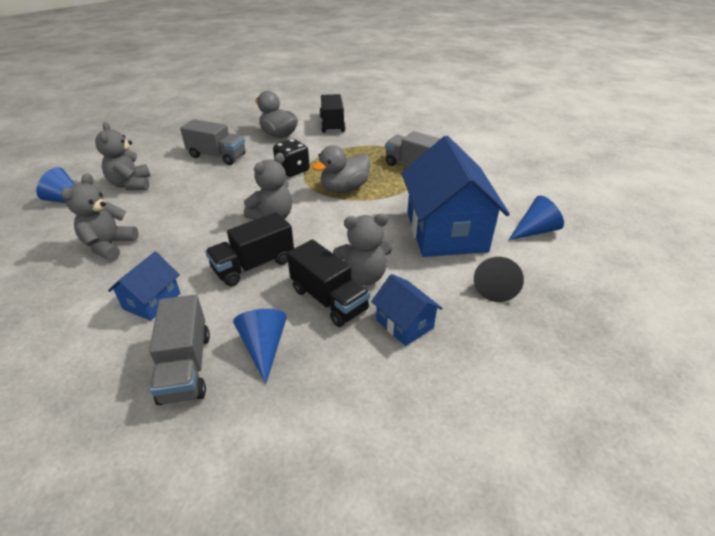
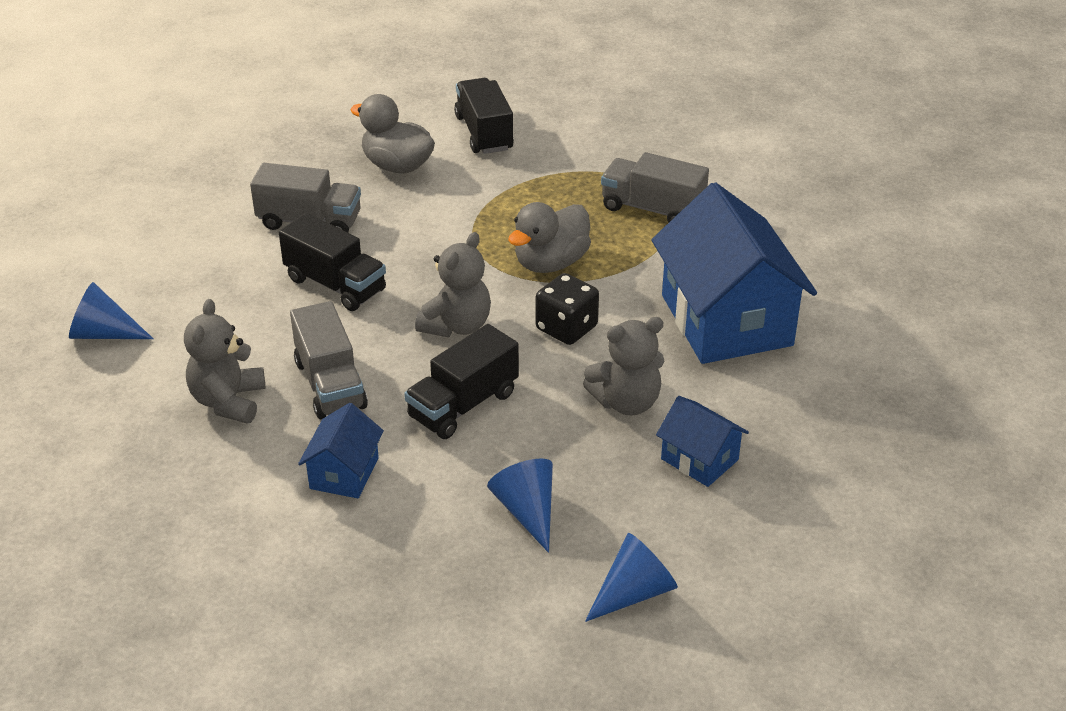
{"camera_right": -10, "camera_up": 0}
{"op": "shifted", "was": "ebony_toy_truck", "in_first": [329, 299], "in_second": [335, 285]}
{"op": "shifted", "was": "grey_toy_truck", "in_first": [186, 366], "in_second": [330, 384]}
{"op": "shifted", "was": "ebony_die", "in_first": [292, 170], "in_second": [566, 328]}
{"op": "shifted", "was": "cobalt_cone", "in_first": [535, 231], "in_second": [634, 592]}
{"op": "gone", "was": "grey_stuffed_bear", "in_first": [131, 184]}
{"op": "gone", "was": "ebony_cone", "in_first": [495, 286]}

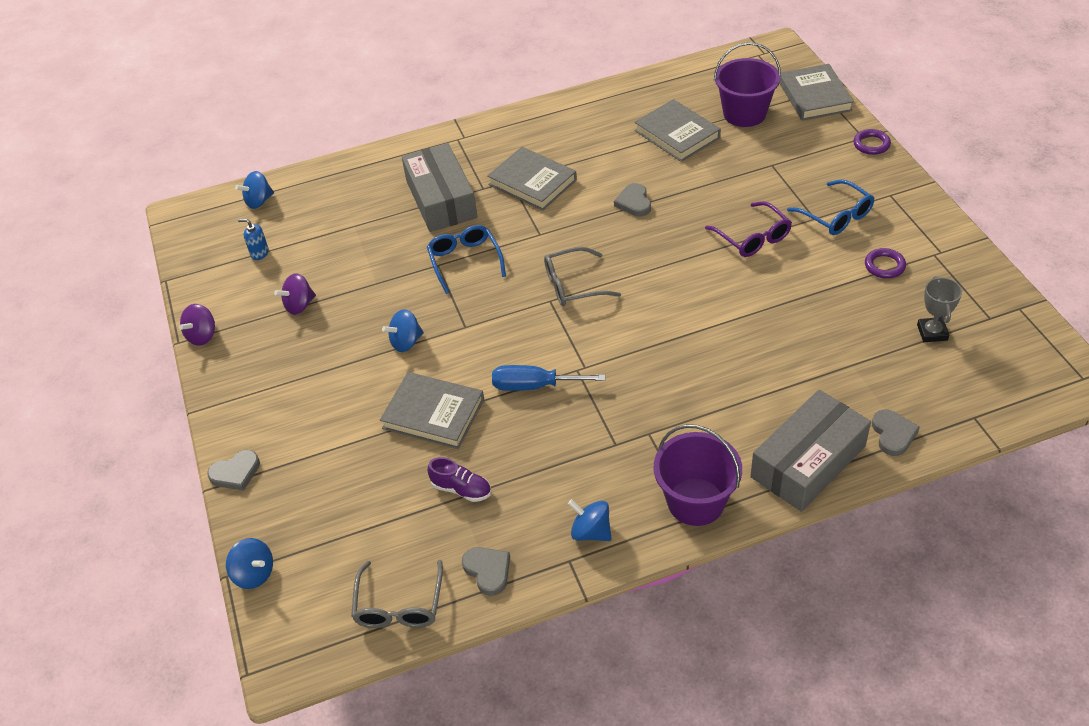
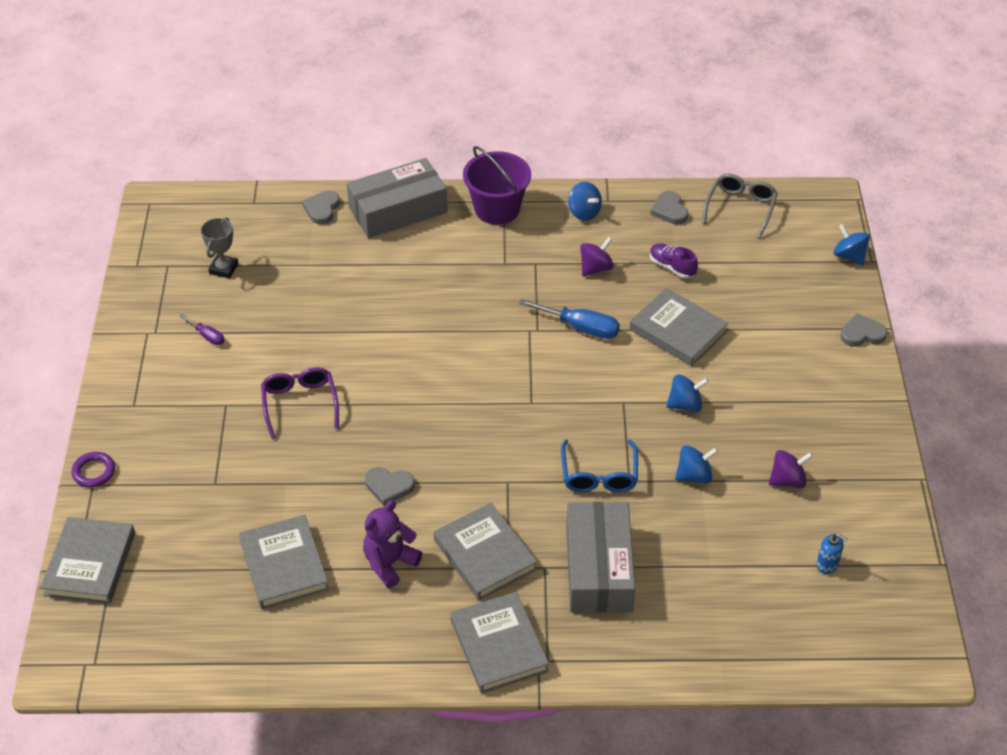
{"camera_right": -165, "camera_up": 0}
{"op": "swapped", "was": "violet_torus", "now": "violet_flat_screwdriver", "in_first": [884, 266], "in_second": [207, 336]}
{"op": "new", "now": "violet_stuffed_bear", "in_second": [390, 563]}
{"op": "rotated", "was": "grey_heart_shape", "in_first": [634, 202], "in_second": [389, 486], "clockwise": 90}
{"op": "new", "now": "grey_hardcover", "in_second": [498, 646]}
{"op": "shifted", "was": "violet_whirligig", "in_first": [202, 336], "in_second": [595, 268]}
{"op": "shifted", "was": "cobalt_whirligig", "in_first": [259, 201], "in_second": [694, 475]}
{"op": "gone", "was": "grey_spectacles", "in_first": [573, 285]}
{"op": "gone", "was": "violet_sand_bucket", "in_first": [744, 114]}
{"op": "gone", "was": "cobalt_spectacles", "in_first": [836, 216]}

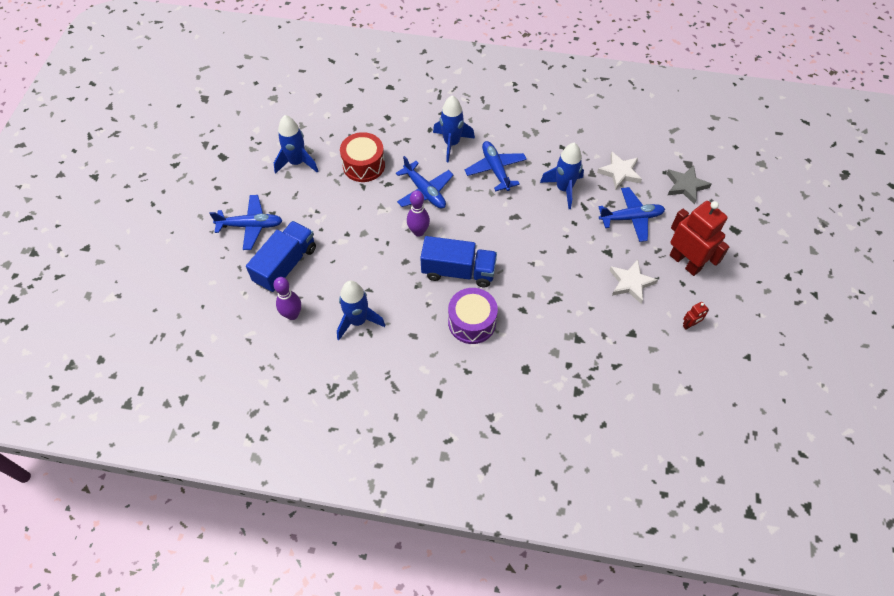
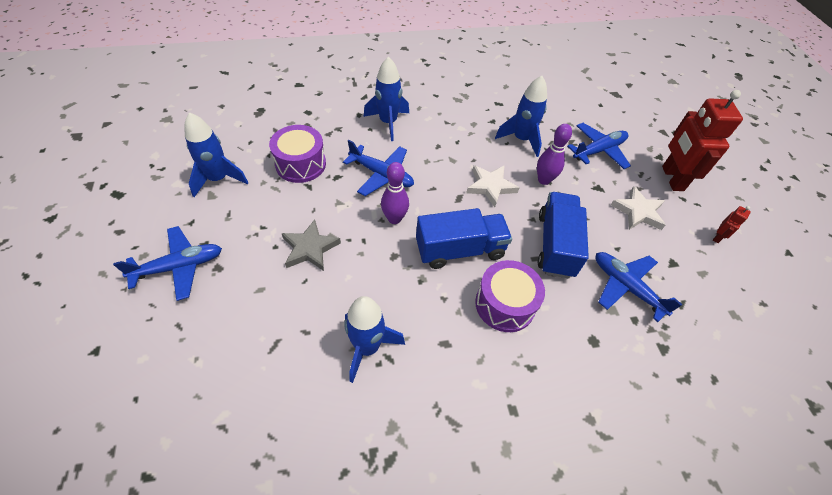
{"camera_right": -25, "camera_up": -5}
{"op": "repainted", "was": "red_toy_drum", "now": "violet_toy_drum", "in_first": [364, 165], "in_second": [300, 164]}
{"op": "shifted", "was": "grey_star_shape", "in_first": [685, 186], "in_second": [310, 248]}
{"op": "shifted", "was": "snow-white_star_shape", "in_first": [620, 172], "in_second": [490, 186]}
{"op": "shifted", "was": "violet_skittle", "in_first": [292, 314], "in_second": [544, 180]}
{"op": "shifted", "was": "cobalt_toy_truck", "in_first": [286, 265], "in_second": [555, 245]}
{"op": "shifted", "was": "cobalt_plane", "in_first": [495, 169], "in_second": [626, 287]}
{"op": "rotated", "was": "red_robot_figure", "in_first": [685, 262], "in_second": [672, 178], "clockwise": -120}

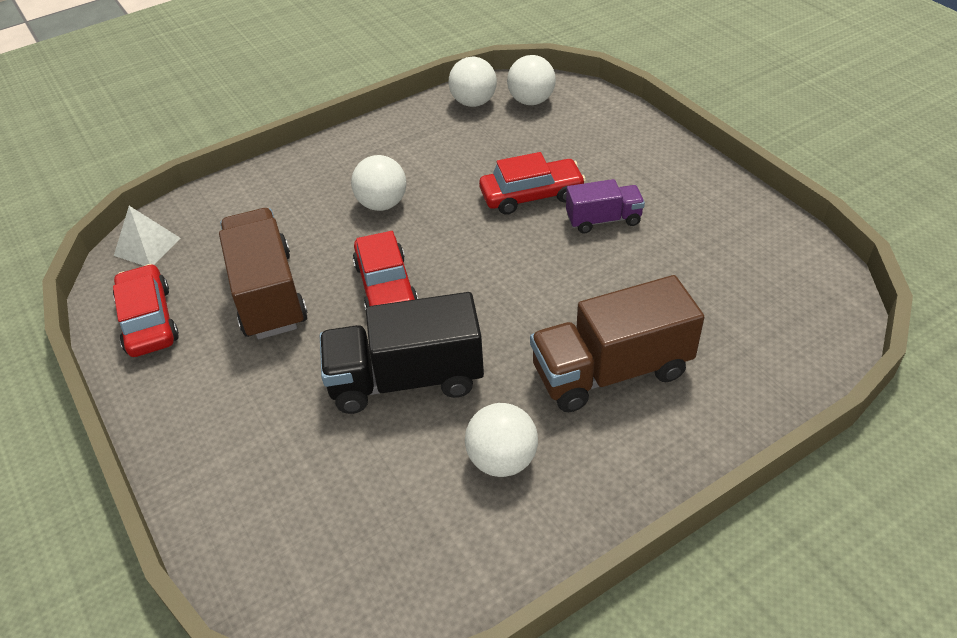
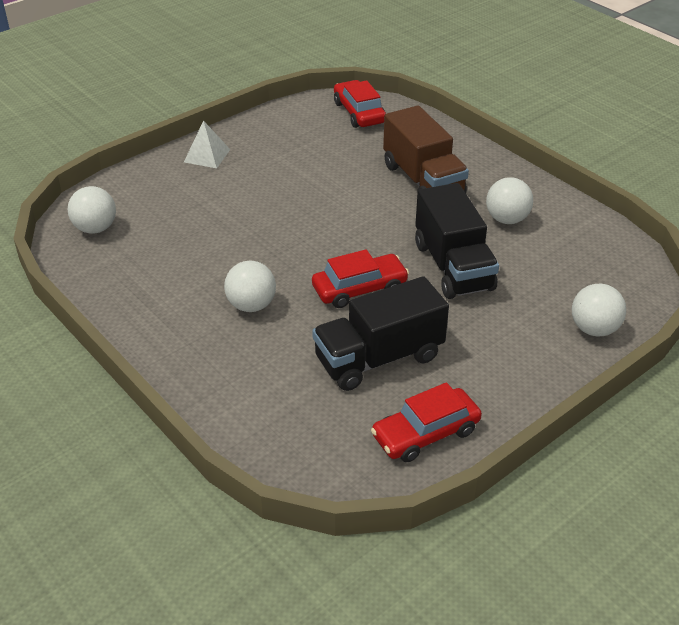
{"camera_right": -100, "camera_up": -5}
{"op": "shifted", "was": "snow-white_solid_pyramid", "in_first": [147, 246], "in_second": [207, 155]}
{"op": "repainted", "was": "brown_toy_truck", "now": "ebony_toy_truck", "in_first": [268, 294], "in_second": [379, 358]}
{"op": "shifted", "was": "red_toy_car", "in_first": [531, 195], "in_second": [359, 113]}
{"op": "shifted", "was": "snow-white_sphere", "in_first": [473, 102], "in_second": [594, 329]}
{"op": "gone", "was": "violet_toy_truck", "in_first": [603, 220]}

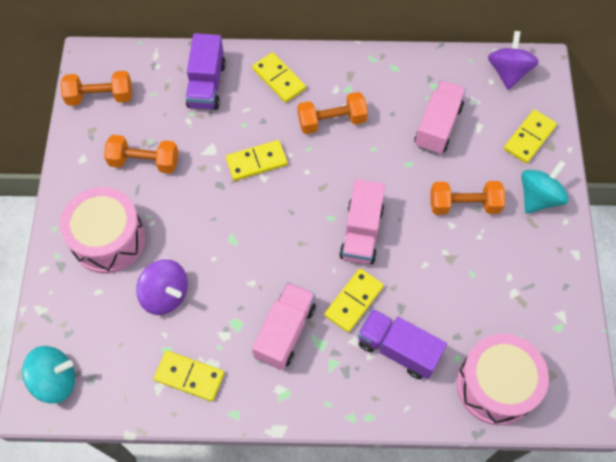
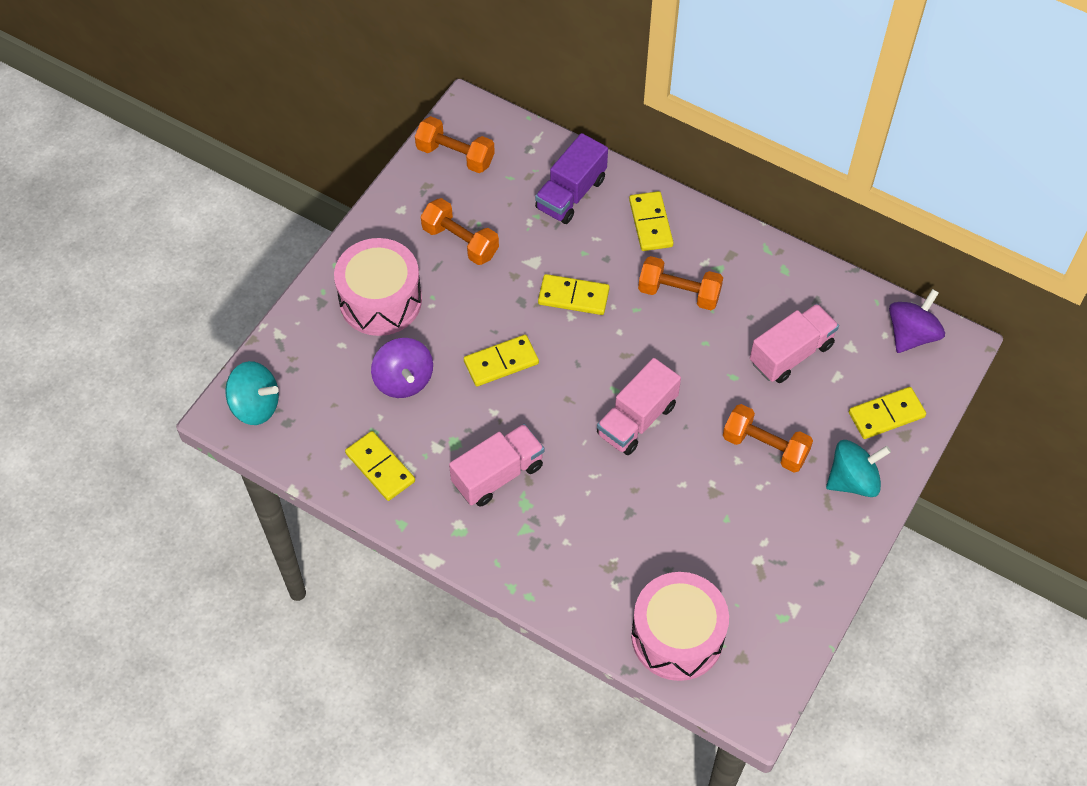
{"camera_right": 30, "camera_up": -5}
{"op": "shifted", "was": "bright_yellow_domino", "in_first": [354, 301], "in_second": [501, 362]}
{"op": "gone", "was": "violet_toy_truck", "in_first": [398, 349]}

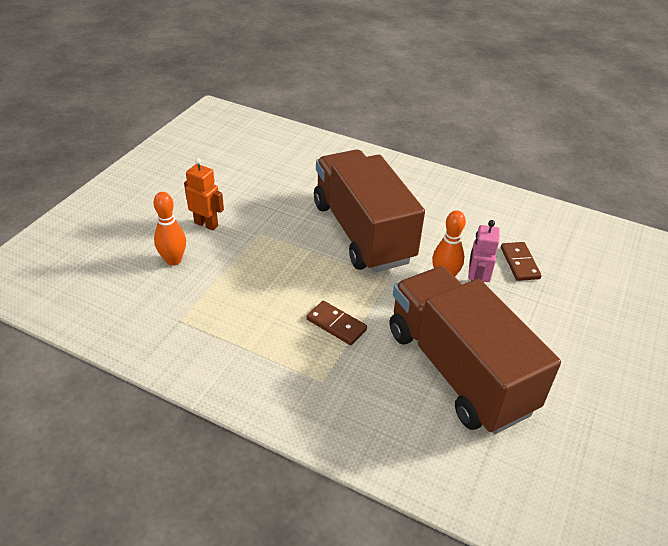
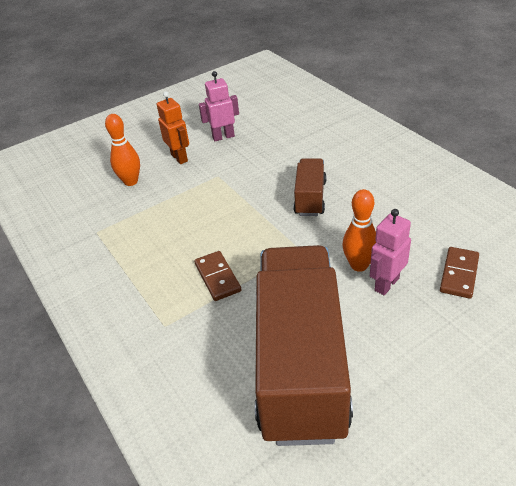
{"camera_right": 35, "camera_up": 0}
{"op": "new", "now": "rose-pink_robot_figure", "in_second": [223, 137]}
{"op": "scaled", "was": "brown_toy_truck", "in_first": [362, 232], "in_second": [310, 198], "ratio": 0.46}

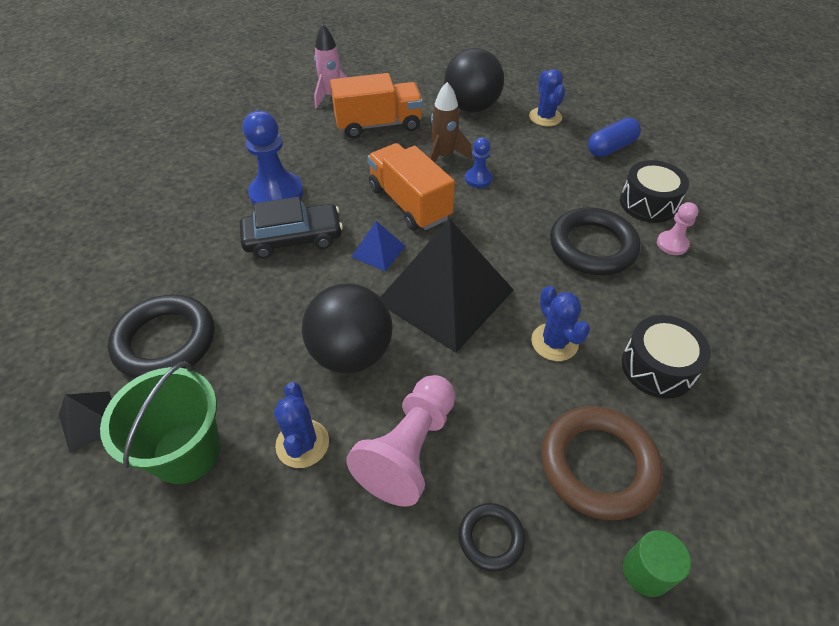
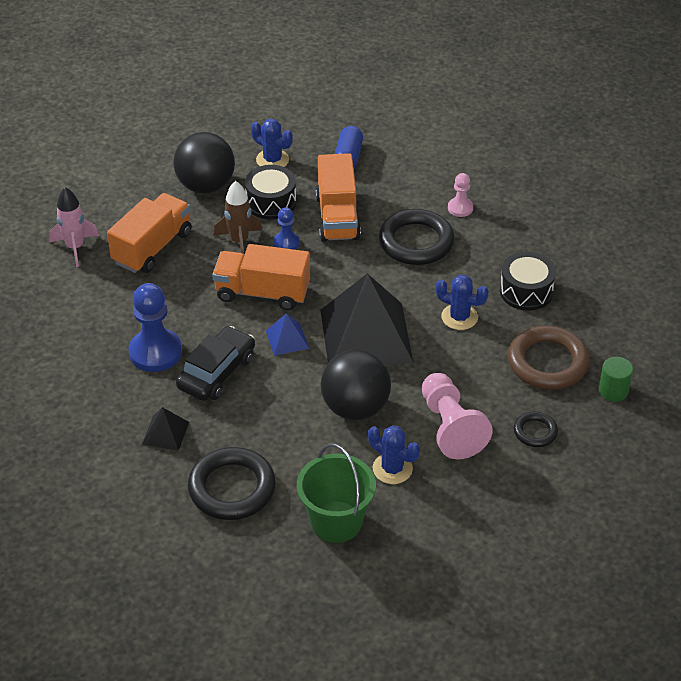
{"camera_right": -45, "camera_up": -5}
{"op": "shifted", "was": "ebony_solid_pyramid", "in_first": [90, 421], "in_second": [165, 433]}
{"op": "shifted", "was": "ebony_toy_drum", "in_first": [648, 203], "in_second": [271, 202]}
{"op": "new", "now": "bright_orange_toy_truck", "in_second": [337, 217]}

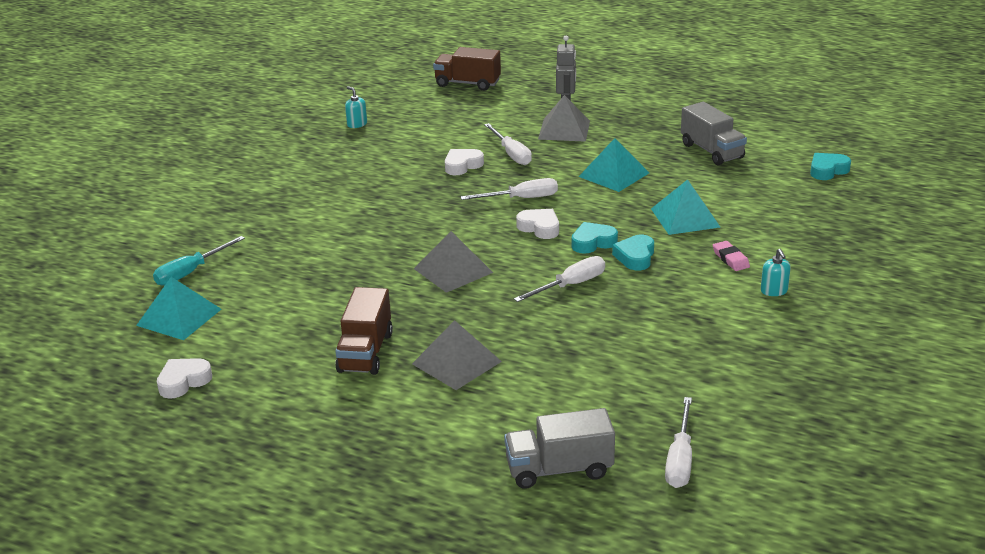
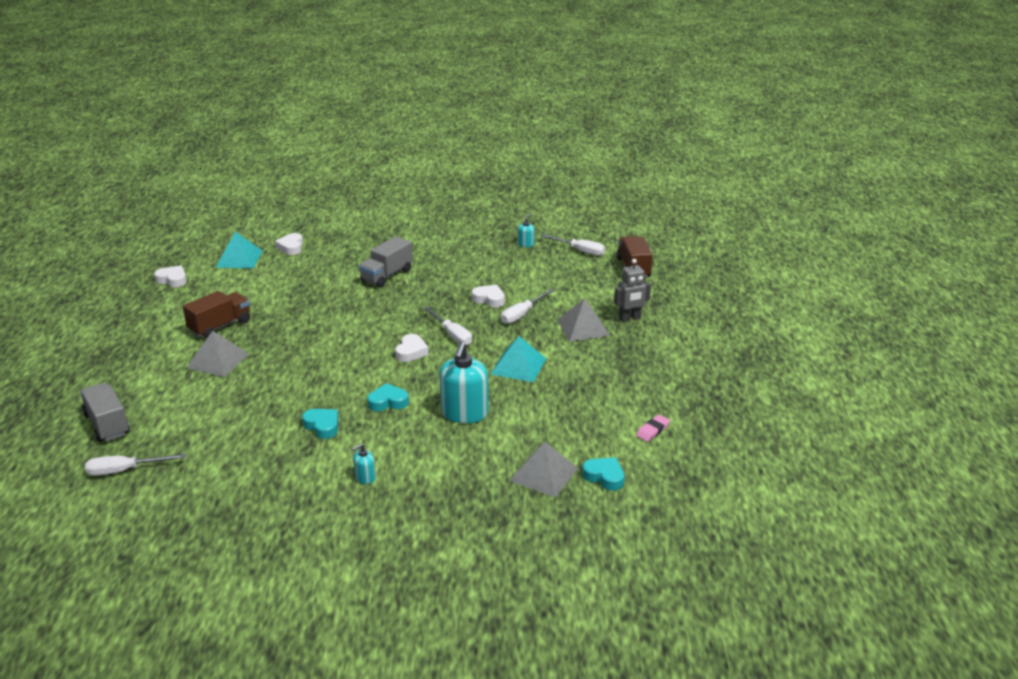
{"camera_right": 65, "camera_up": 0}
{"op": "rotated", "was": "brown_toy_truck", "in_first": [365, 352], "in_second": [220, 326], "clockwise": 150}
{"op": "swapped", "was": "aqua_flat_screwdriver", "now": "snow-white_heart_shape", "in_first": [191, 272], "in_second": [291, 247]}
{"op": "shifted", "was": "aqua_heart_shape", "in_first": [593, 242], "in_second": [322, 426]}
{"op": "shifted", "was": "grey_toy_truck", "in_first": [711, 151], "in_second": [387, 275]}
{"op": "swapped", "was": "aqua_solid_pyramid", "now": "aqua_soap_pump", "in_first": [685, 217], "in_second": [464, 413]}
{"op": "shifted", "was": "grey_solid_pyramid", "in_first": [453, 270], "in_second": [543, 474]}
{"op": "shifted", "was": "snow-white_flat_screwdriver", "in_first": [570, 285], "in_second": [580, 251]}
{"op": "shifted", "was": "rose-pink_pencil_eraser", "in_first": [730, 259], "in_second": [653, 430]}

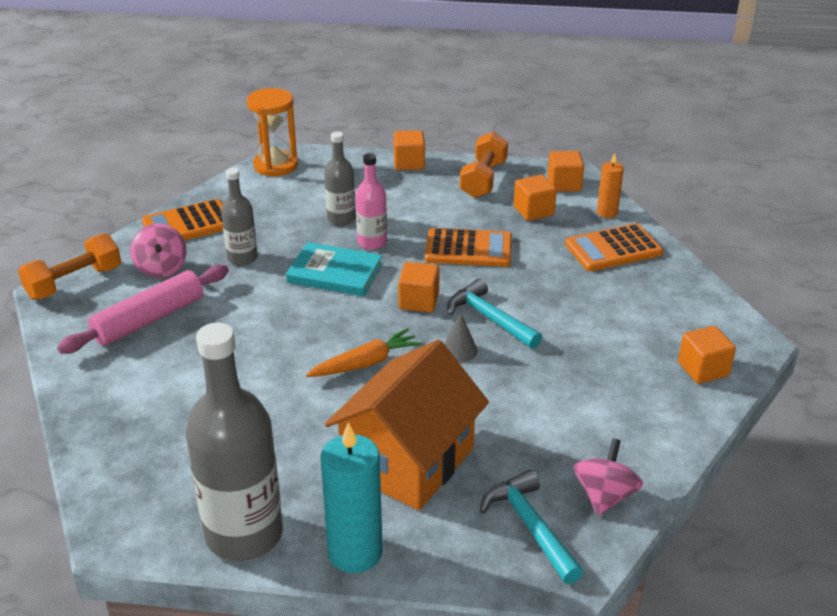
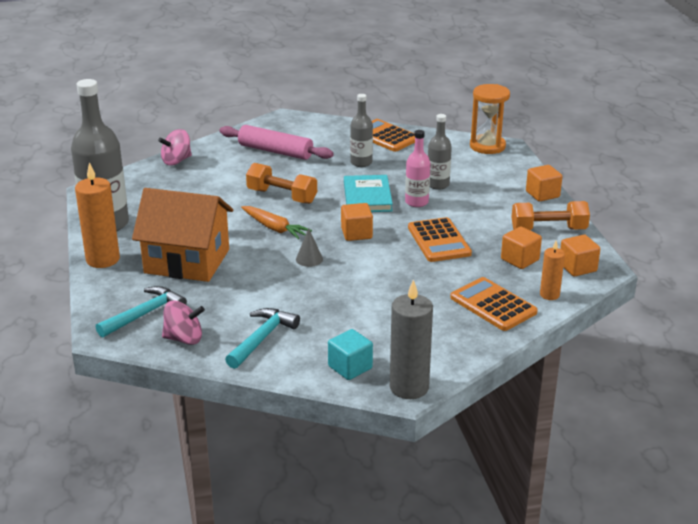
{"camera_right": 70, "camera_up": -5}
{"op": "repainted", "was": "aqua_candle", "now": "bright_orange_candle", "in_first": [355, 552], "in_second": [103, 259]}
{"op": "shifted", "was": "rose-pink_whirligig", "in_first": [161, 268], "in_second": [176, 161]}
{"op": "shifted", "was": "aqua_hammer", "in_first": [490, 318], "in_second": [262, 338]}
{"op": "shifted", "was": "bright_orange_free_weight", "in_first": [74, 282], "in_second": [282, 196]}
{"op": "repainted", "was": "bright_orange_solid_cube", "now": "aqua_solid_cube", "in_first": [703, 369], "in_second": [350, 367]}
{"op": "new", "now": "grey_candle", "in_second": [409, 387]}

